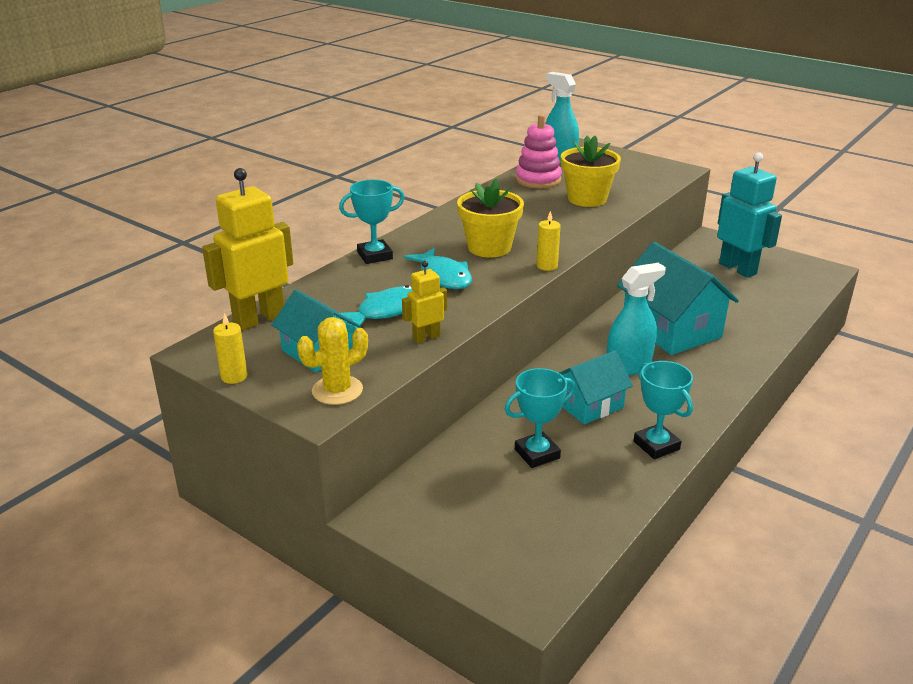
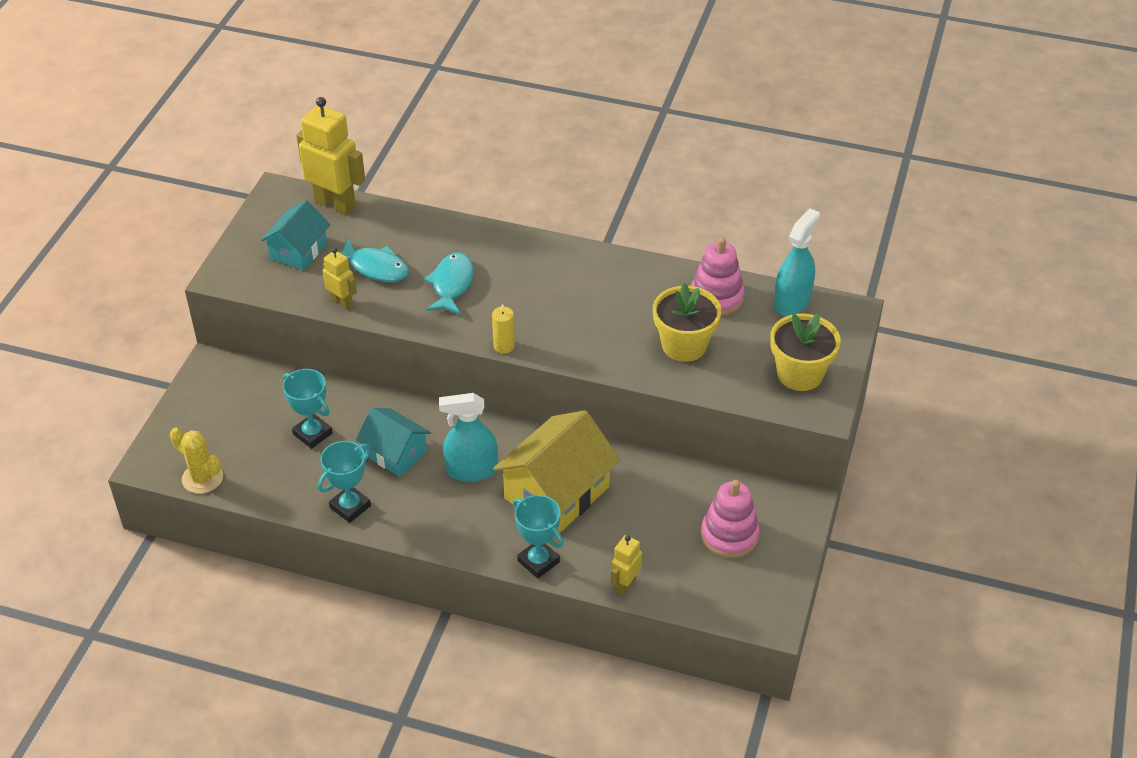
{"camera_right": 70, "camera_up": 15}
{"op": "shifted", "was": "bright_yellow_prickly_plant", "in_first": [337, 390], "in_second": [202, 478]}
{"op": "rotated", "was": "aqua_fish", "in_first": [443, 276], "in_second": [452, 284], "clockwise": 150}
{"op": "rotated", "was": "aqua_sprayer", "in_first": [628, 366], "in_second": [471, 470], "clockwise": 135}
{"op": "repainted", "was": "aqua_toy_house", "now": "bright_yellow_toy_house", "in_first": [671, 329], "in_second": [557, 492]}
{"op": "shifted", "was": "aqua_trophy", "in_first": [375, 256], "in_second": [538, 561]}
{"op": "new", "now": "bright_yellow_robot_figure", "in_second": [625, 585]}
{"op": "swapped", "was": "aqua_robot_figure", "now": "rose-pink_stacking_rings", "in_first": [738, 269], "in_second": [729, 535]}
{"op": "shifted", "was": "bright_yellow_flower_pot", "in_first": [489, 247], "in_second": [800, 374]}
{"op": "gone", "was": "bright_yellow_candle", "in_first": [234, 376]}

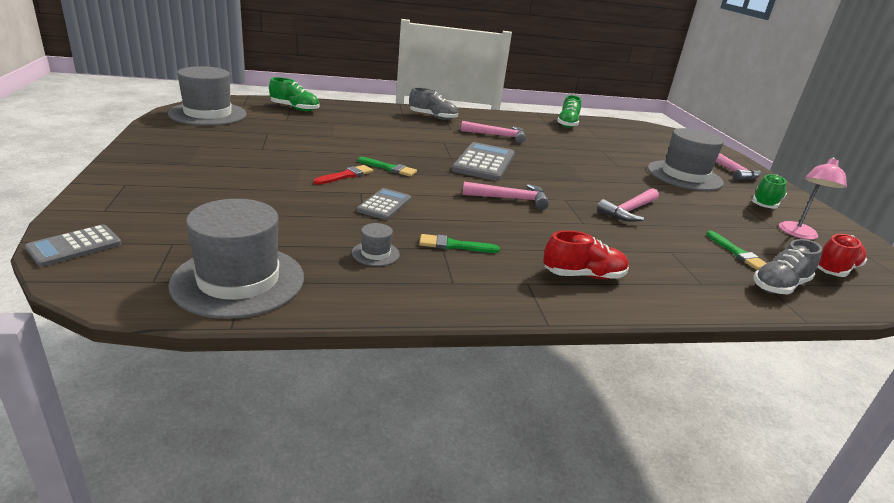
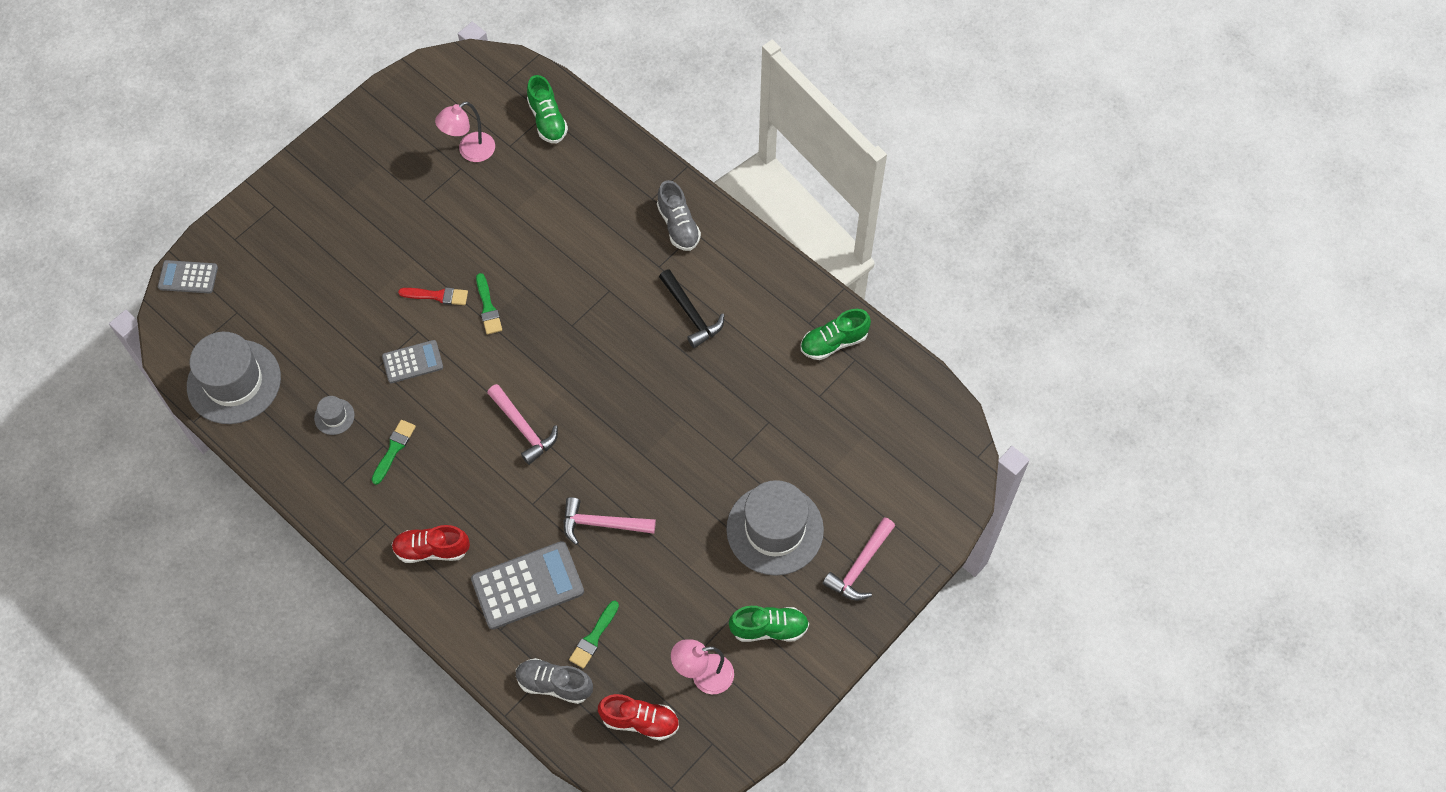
{"camera_right": 55, "camera_up": 35}
{"op": "rotated", "was": "emerald_brush", "in_first": [454, 245], "in_second": [394, 449], "clockwise": 60}
{"op": "rotated", "was": "red_shoe", "in_first": [583, 275], "in_second": [432, 549], "clockwise": 135}
{"op": "new", "now": "rose-pink_reading_lamp", "in_second": [470, 151]}
{"op": "shifted", "was": "grey_pocket_calculator", "in_first": [484, 163], "in_second": [527, 586]}
{"op": "repainted", "was": "rose-pink_hammer", "now": "ebony_hammer", "in_first": [497, 135], "in_second": [691, 314]}
{"op": "gone", "was": "grey_top_hat", "in_first": [208, 114]}

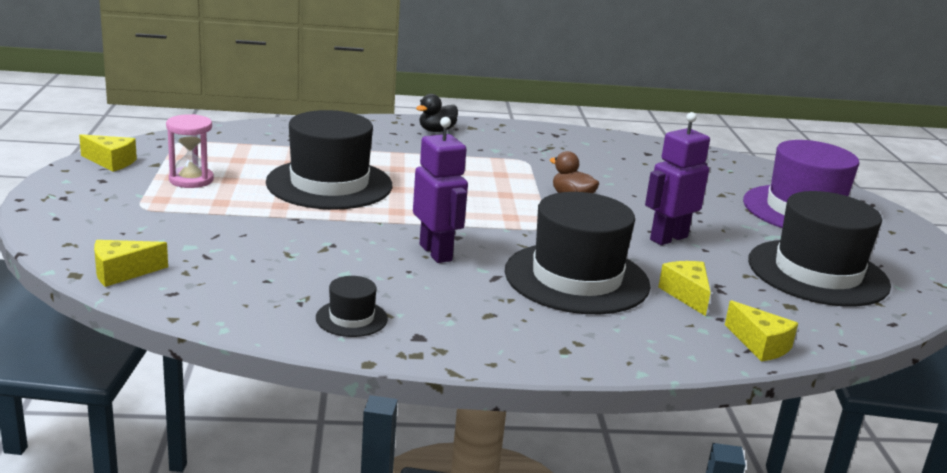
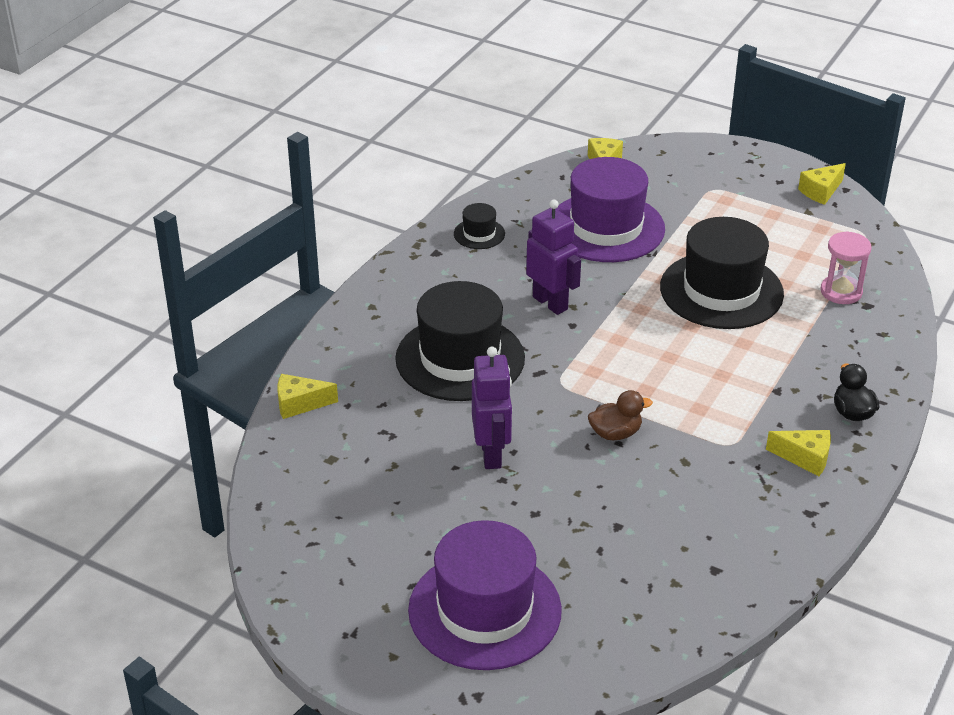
{"camera_right": 125, "camera_up": 15}
{"op": "rotated", "was": "violet_robot_figure", "in_first": [436, 253], "in_second": [550, 303], "clockwise": -135}
{"op": "new", "now": "violet_top_hat", "in_second": [606, 227]}
{"op": "shifted", "was": "bright_yellow_piece_of_cheese", "in_first": [686, 295], "in_second": [805, 458]}
{"op": "shifted", "was": "rose-pink_sand_timer", "in_first": [191, 180], "in_second": [841, 292]}
{"op": "gone", "was": "ebony_top_hat", "in_first": [817, 273]}

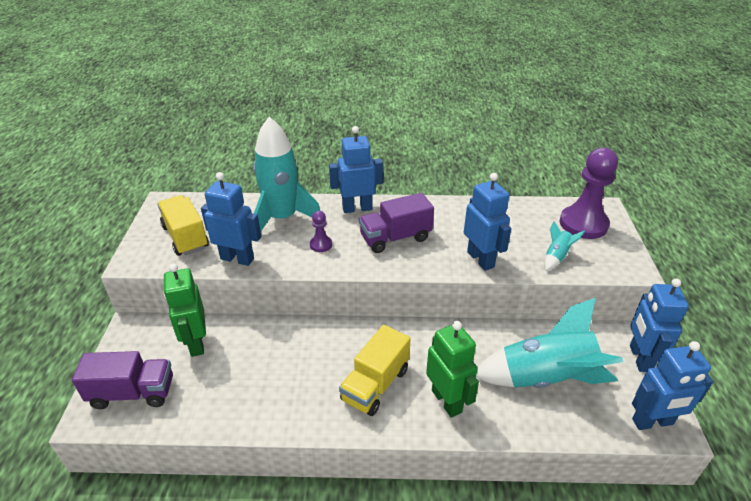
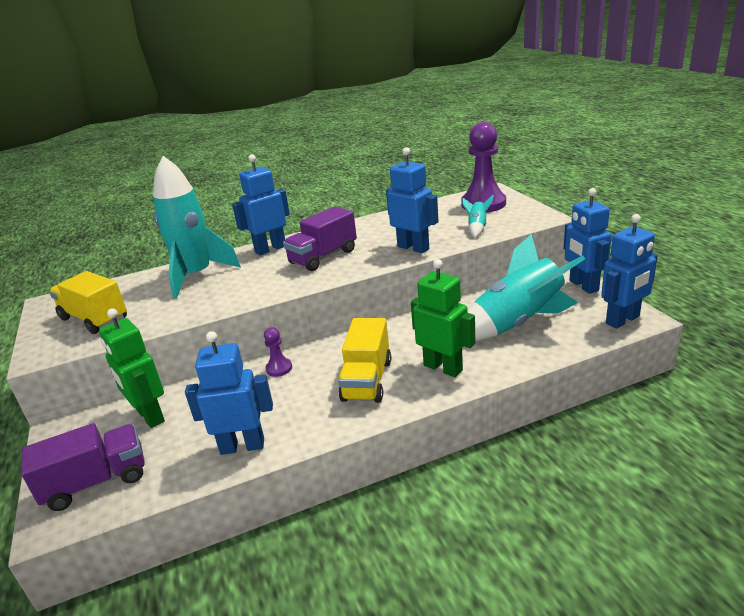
{"camera_right": -20, "camera_up": -10}
{"op": "shifted", "was": "cobalt_robot_figure", "in_first": [237, 258], "in_second": [242, 446]}
{"op": "shifted", "was": "violet_pawn", "in_first": [321, 245], "in_second": [279, 368]}

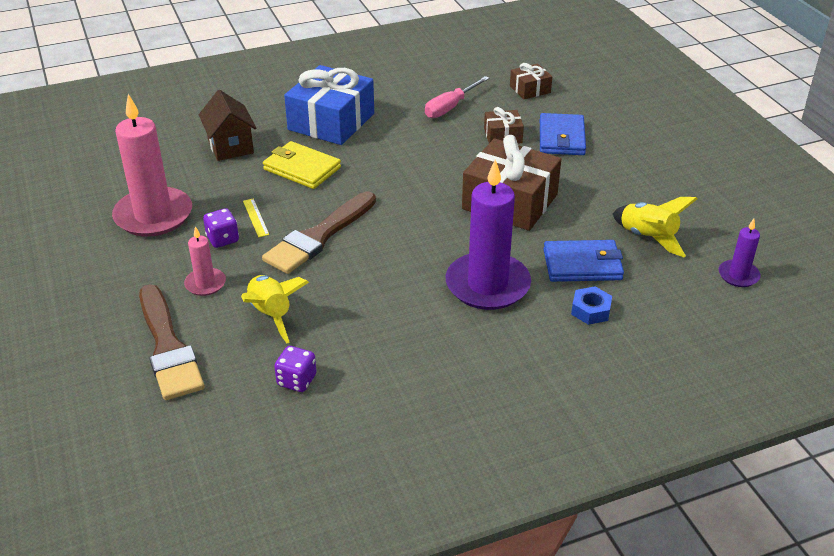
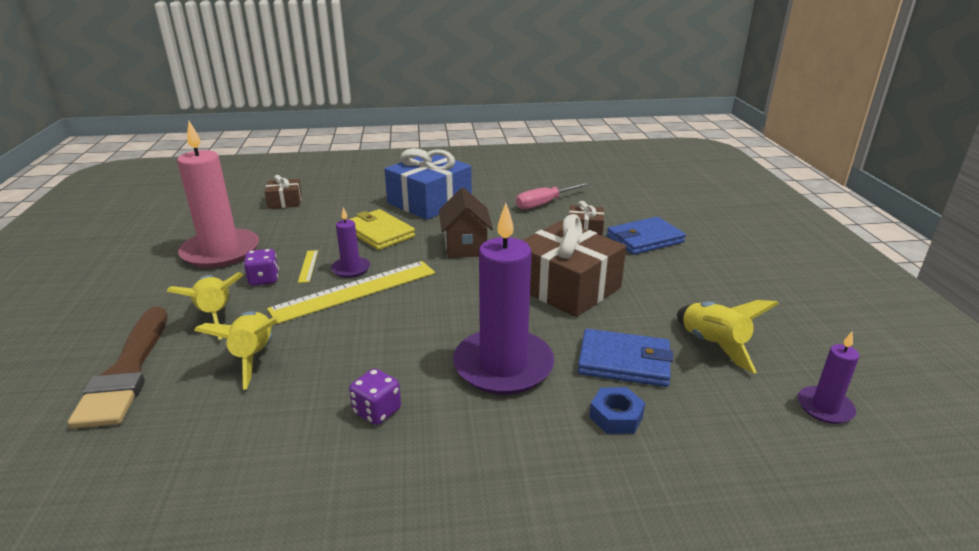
{"camera_right": 15, "camera_up": -10}
{"op": "swapped", "was": "rose-pink_candle", "now": "bright_yellow_spaceship", "in_first": [205, 284], "in_second": [215, 316]}
{"op": "shifted", "was": "brown_gift", "in_first": [530, 89], "in_second": [285, 202]}
{"op": "swapped", "was": "brown_brush", "now": "bright_yellow_measuring_stick", "in_first": [319, 236], "in_second": [355, 290]}
{"op": "new", "now": "violet_candle", "in_second": [351, 269]}
{"op": "shifted", "was": "violet_die", "in_first": [296, 380], "in_second": [377, 411]}
{"op": "shifted", "was": "brown_toy_house", "in_first": [230, 146], "in_second": [465, 247]}
{"op": "rotated", "was": "cobalt_billfold", "in_first": [561, 138], "in_second": [644, 239], "clockwise": 45}

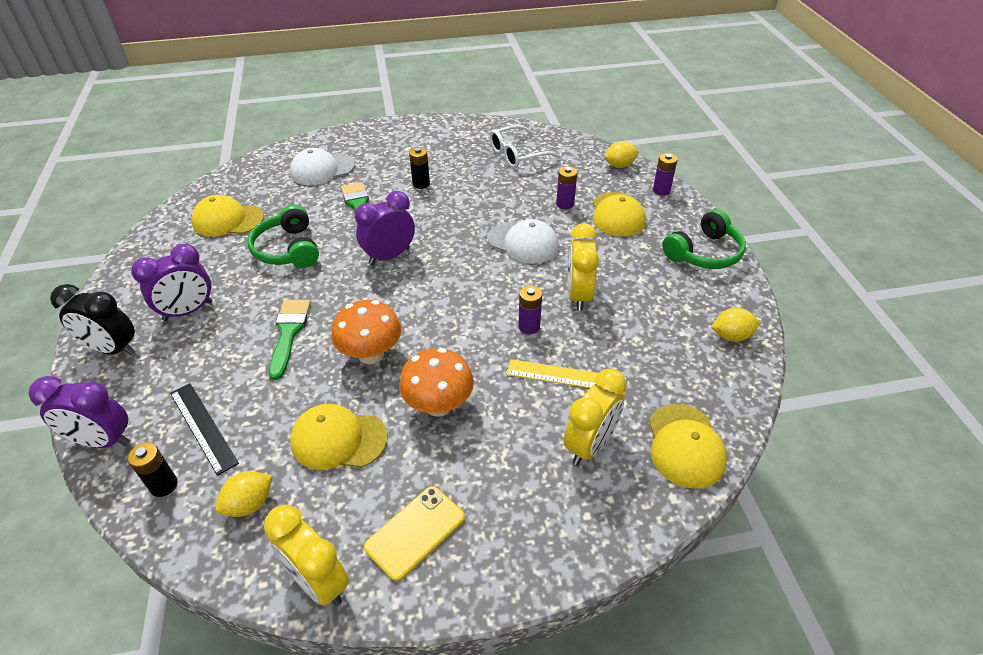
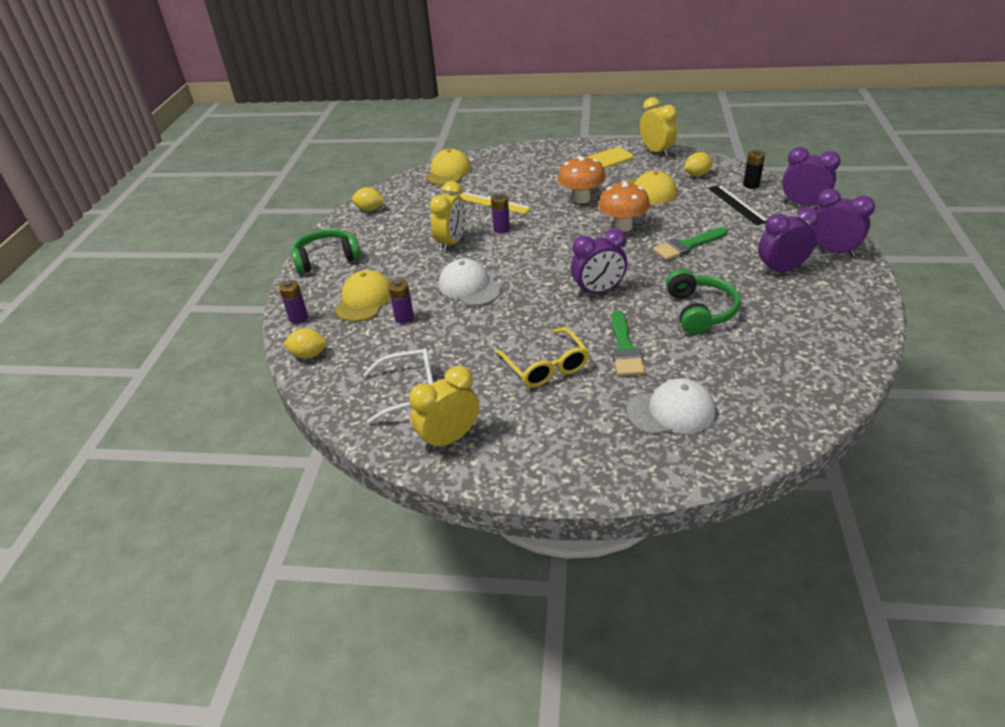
{"camera_right": -160, "camera_up": -5}
{"op": "shifted", "was": "bright_yellow_clock", "in_first": [590, 445], "in_second": [449, 438]}
{"op": "swapped", "was": "ebony_power_cell", "now": "bright_yellow_spectacles", "in_first": [421, 184], "in_second": [546, 367]}
{"op": "rotated", "was": "emerald_brush", "in_first": [289, 333], "in_second": [687, 245], "clockwise": 45}
{"op": "repainted", "was": "ebony_clock", "now": "violet_clock", "in_first": [113, 349], "in_second": [832, 251]}
{"op": "gone", "was": "bright_yellow_cap", "in_first": [228, 220]}

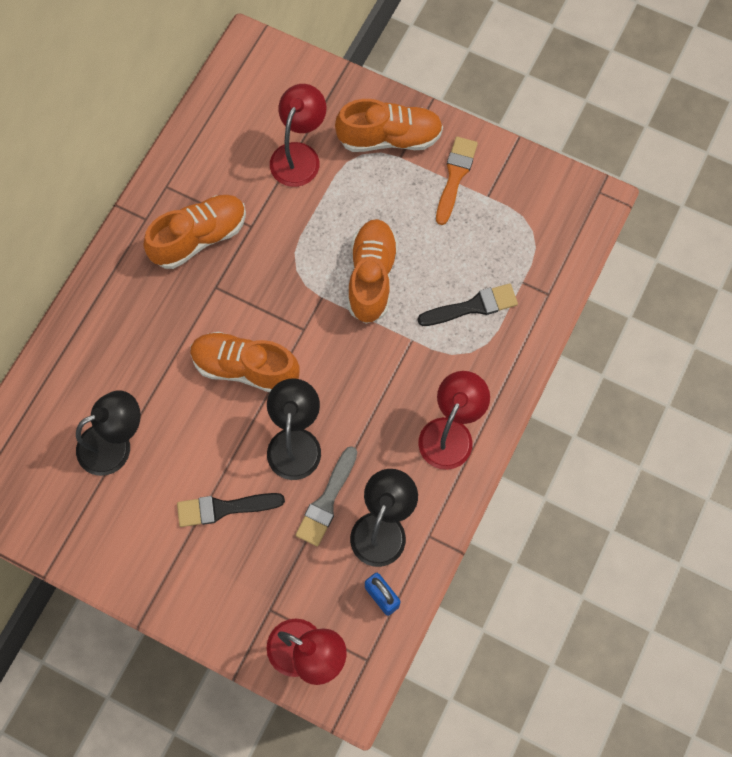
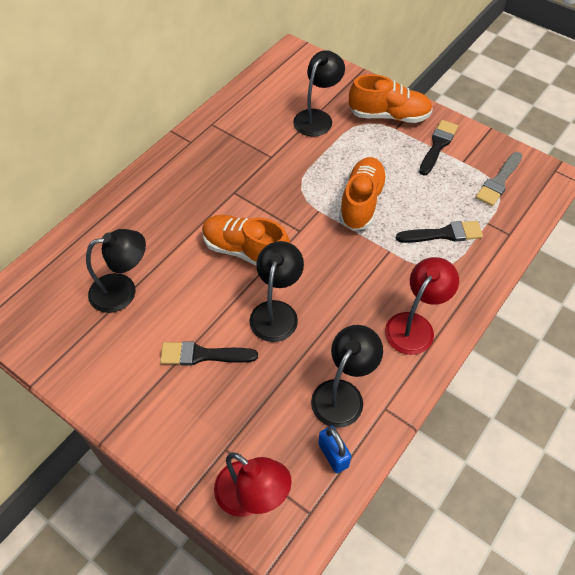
{"camera_right": 10, "camera_up": -15}
{"op": "repainted", "was": "red_reading_lamp", "now": "ebony_reading_lamp", "in_first": [299, 155], "in_second": [317, 117]}
{"op": "repainted", "was": "bright_orange_brush", "now": "ebony_brush", "in_first": [455, 176], "in_second": [438, 146]}
{"op": "shifted", "was": "grey_brush", "in_first": [327, 500], "in_second": [499, 181]}
{"op": "gone", "was": "bright_orange_shoe", "in_first": [199, 238]}

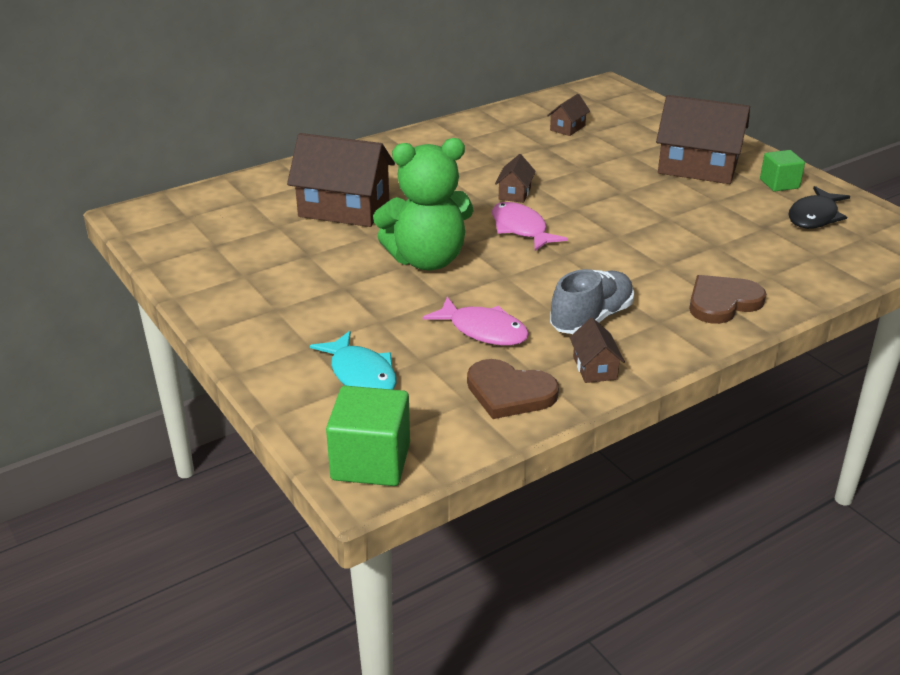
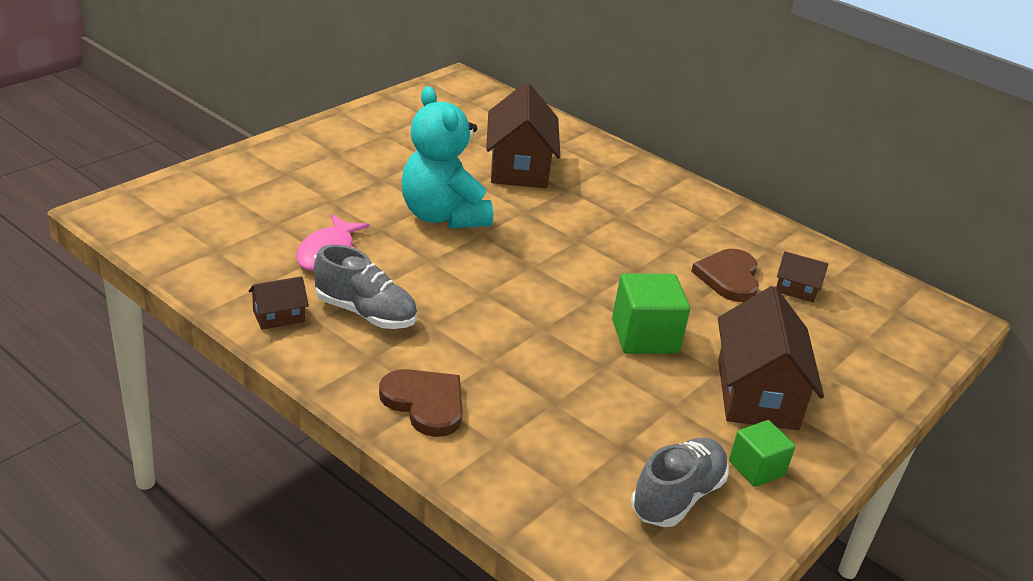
{"camera_right": 70, "camera_up": 0}
{"op": "repainted", "was": "emerald_stuffed_bear", "now": "aqua_stuffed_bear", "in_first": [427, 260], "in_second": [442, 216]}
{"op": "shifted", "was": "emerald_solid_cube", "in_first": [371, 461], "in_second": [644, 336]}
{"op": "swapped", "was": "ebony_fish", "now": "grey_shoe", "in_first": [814, 216], "in_second": [677, 497]}
{"op": "shifted", "was": "brown_heart_shape", "in_first": [509, 392], "in_second": [729, 277]}
{"op": "gone", "was": "aqua_fish", "in_first": [361, 374]}
{"op": "gone", "was": "rose-pink_fish", "in_first": [521, 229]}
{"op": "gone", "was": "brown_toy_house", "in_first": [514, 193]}

